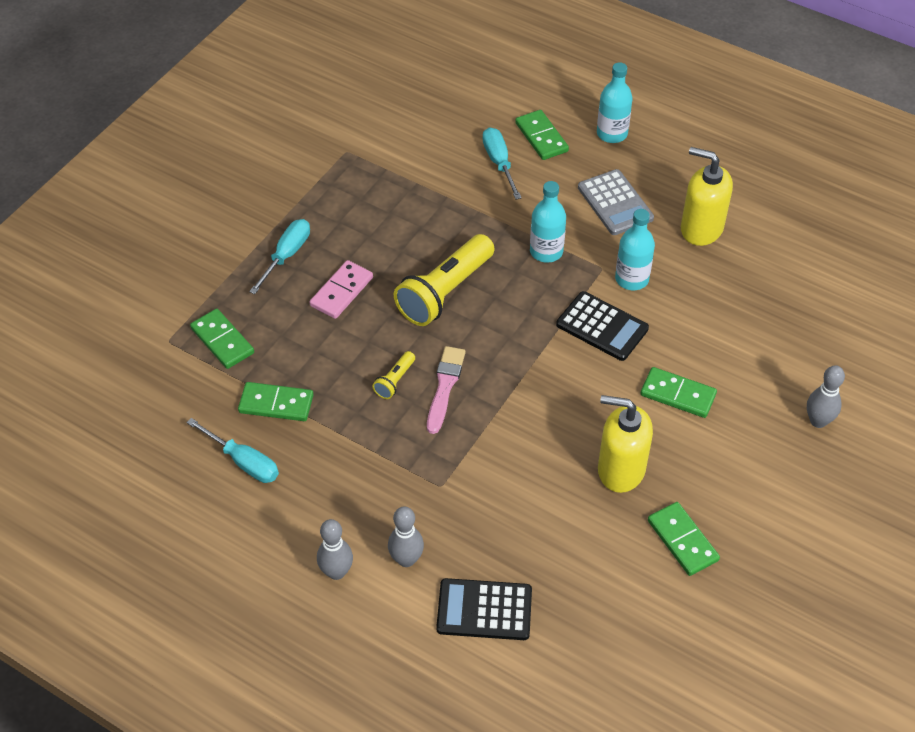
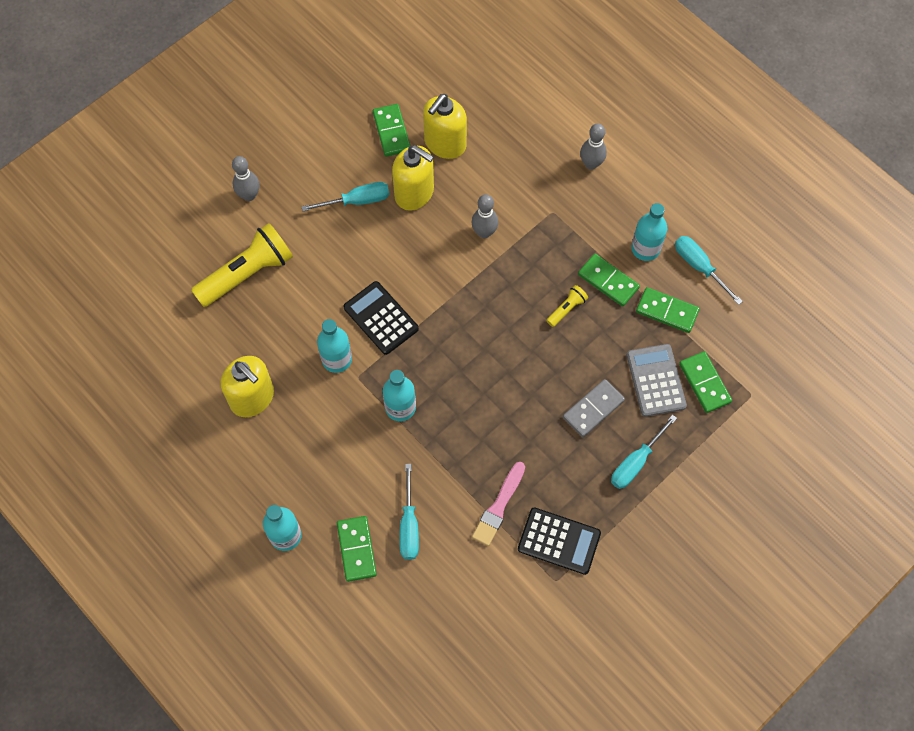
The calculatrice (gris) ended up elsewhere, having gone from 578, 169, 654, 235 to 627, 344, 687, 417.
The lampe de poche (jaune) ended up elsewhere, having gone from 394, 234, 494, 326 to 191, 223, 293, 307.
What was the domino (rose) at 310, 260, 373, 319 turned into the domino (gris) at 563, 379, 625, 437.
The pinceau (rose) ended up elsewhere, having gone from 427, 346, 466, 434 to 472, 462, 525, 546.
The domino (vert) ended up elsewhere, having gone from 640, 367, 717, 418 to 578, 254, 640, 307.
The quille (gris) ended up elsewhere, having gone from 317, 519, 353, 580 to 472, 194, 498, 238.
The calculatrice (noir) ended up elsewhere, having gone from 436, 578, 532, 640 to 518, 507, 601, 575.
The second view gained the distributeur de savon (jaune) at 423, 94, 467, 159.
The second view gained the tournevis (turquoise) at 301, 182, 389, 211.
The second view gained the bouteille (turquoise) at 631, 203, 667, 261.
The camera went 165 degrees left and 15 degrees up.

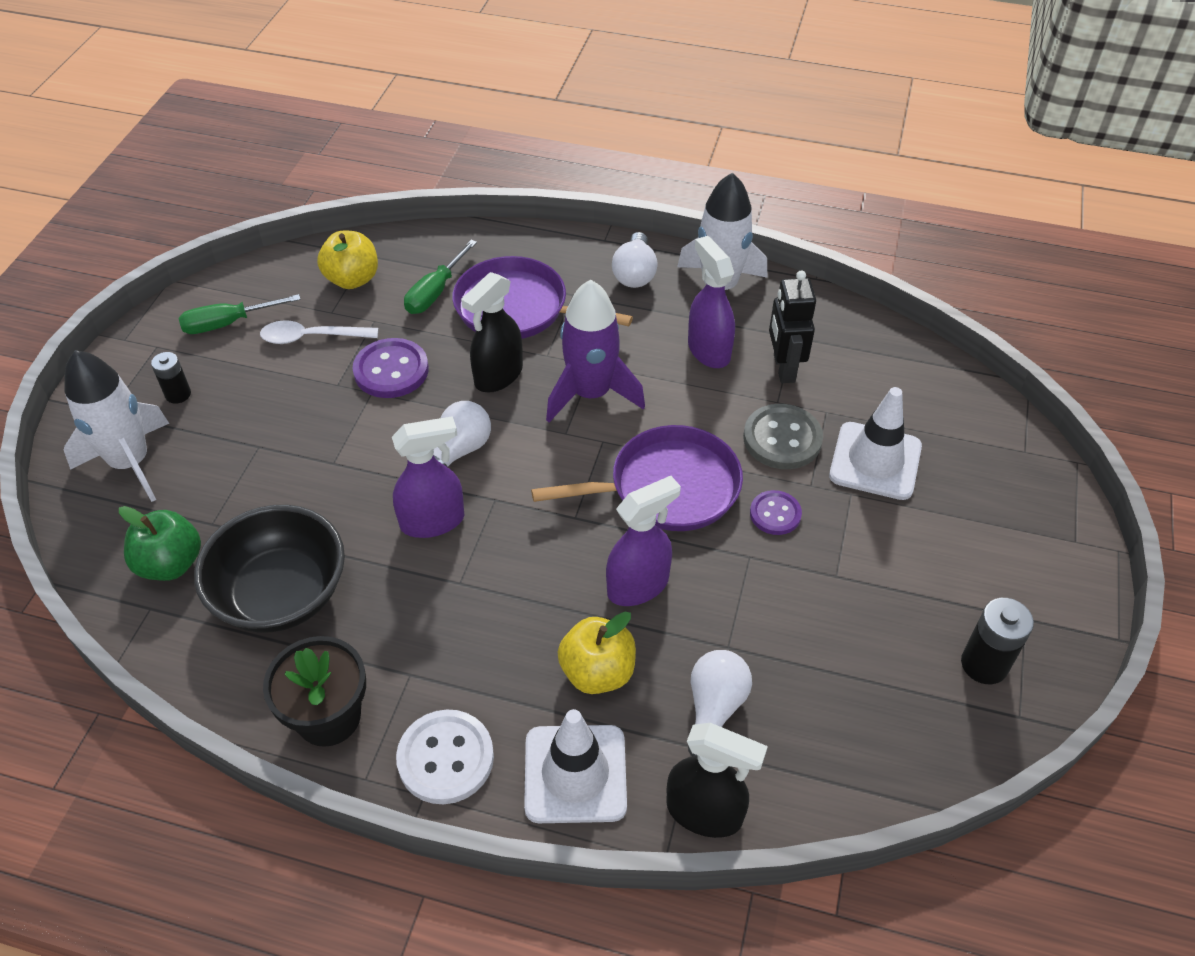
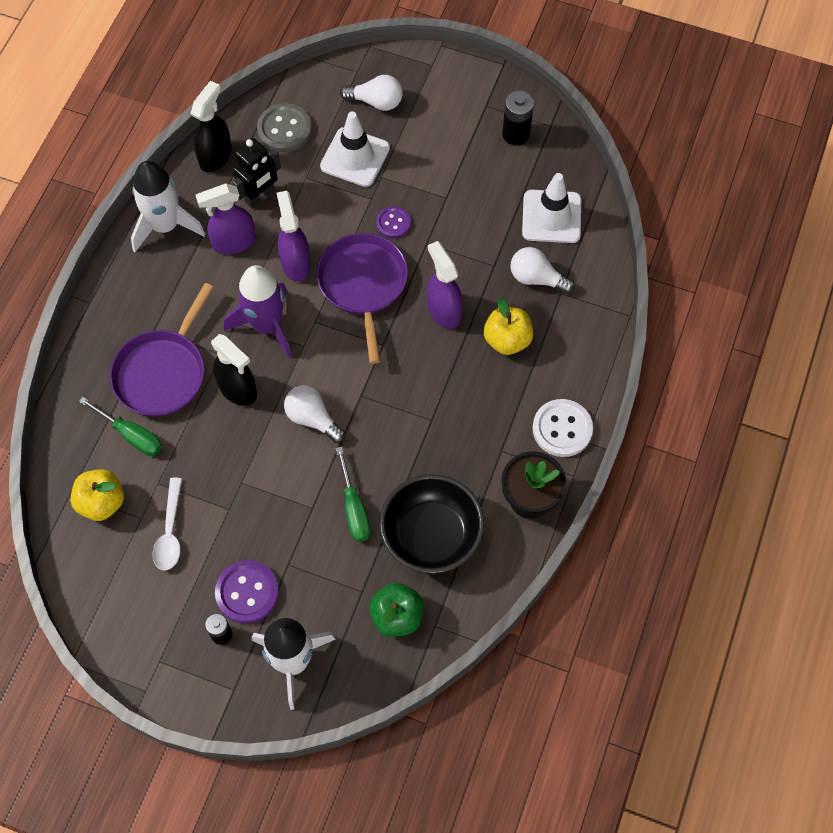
The ampoule (blanc) ended up elsewhere, having gone from 612, 232, 658, 288 to 340, 75, 403, 111.
The robot (noir) at 769, 270, 816, 383 ended up facing another way, 45 degrees counterclockwise from before.
The tournevis (vert) ended up elsewhere, having gone from 179, 294, 301, 334 to 336, 447, 370, 542.
The bouton (violet) ended up elsewhere, having gone from 352, 338, 429, 398 to 215, 560, 279, 624.
The bouton (gris) ended up elsewhere, having gone from 743, 404, 823, 469 to 257, 103, 312, 152.
The vaporisateur (violet) ended up elsewhere, having gone from 392, 416, 464, 538 to 277, 191, 311, 282.
The cône de chantier (blanc) ended up elsewhere, having gone from 524, 709, 627, 823 to 522, 173, 581, 243.
The vaporisateur (noir) ended up elsewhere, having gone from 666, 723, 768, 838 to 191, 81, 232, 172.
The camera went 85 degrees left and 15 degrees up.

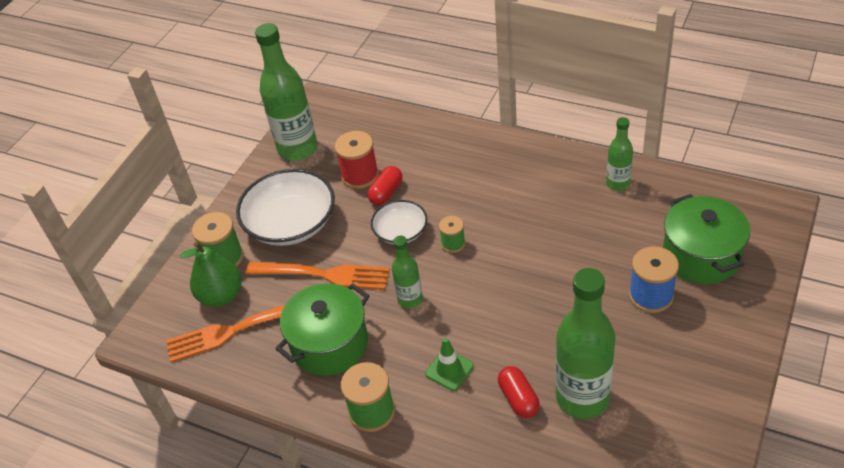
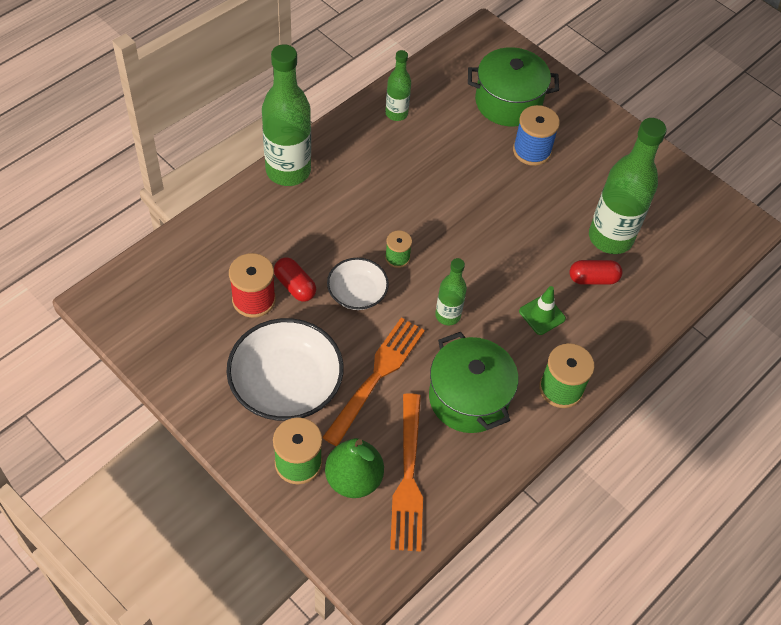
The bouteille (vert) ended up elsewhere, having gone from 255, 23, 318, 161 to 262, 44, 311, 186.
The camera went 80 degrees left and 10 degrees up.

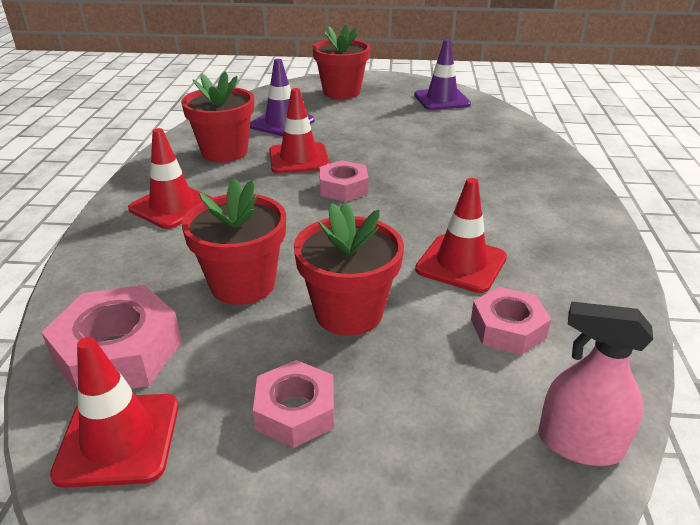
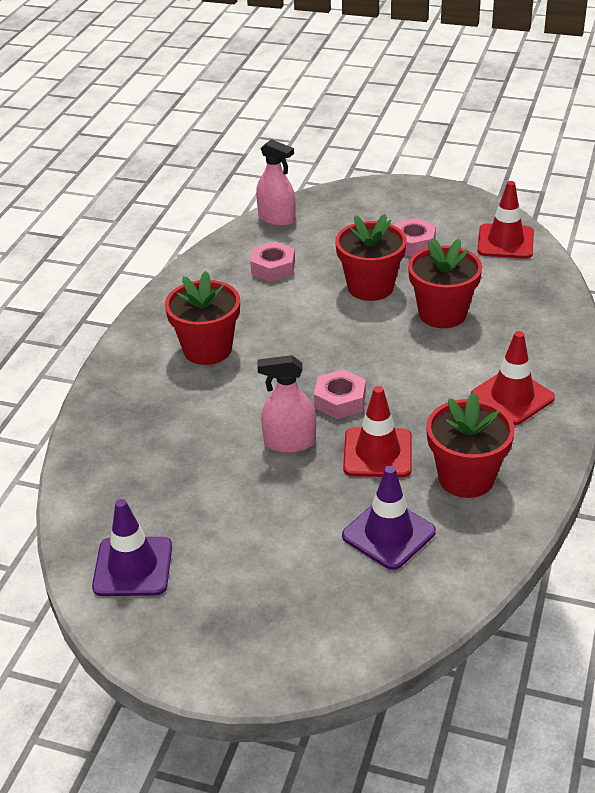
The pot de fleurs (rouge) ended up elsewhere, having gone from 312, 24, 370, 99 to 165, 271, 240, 365.
The second view lost the cône de chantier (rouge) at 415, 178, 507, 293.
The second view lost the écrou (rose) at 41, 285, 182, 392.
The second view gained the vaporisateur (rose) at 257, 355, 316, 453.
The camera went 165 degrees left and 5 degrees up.

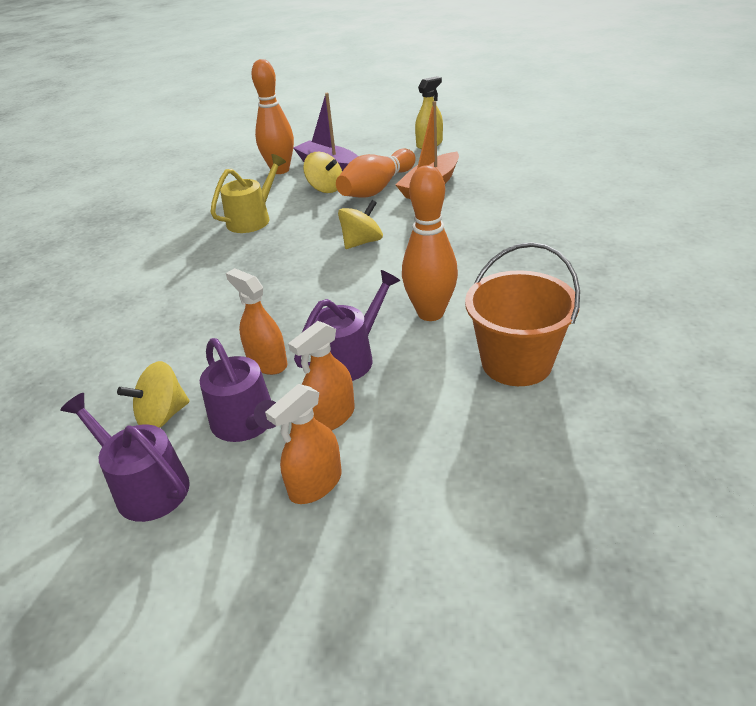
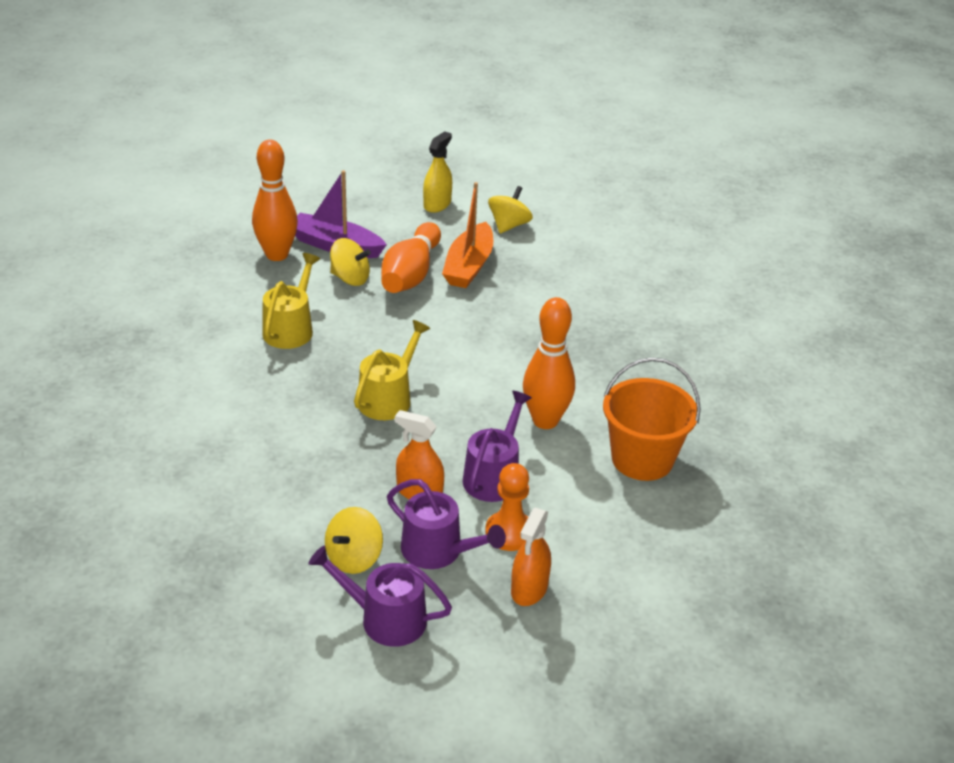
The toupie (jaune) ended up elsewhere, having gone from 338, 200, 383, 249 to 488, 186, 533, 233.
Where the vaporisateur (orange) stood at 288, 321, 355, 431, the pion (orange) came to stand at 485, 463, 529, 551.
The second view gained the arrosoir (jaune) at 354, 320, 430, 420.
The camera went 25 degrees left and 0 degrees up.

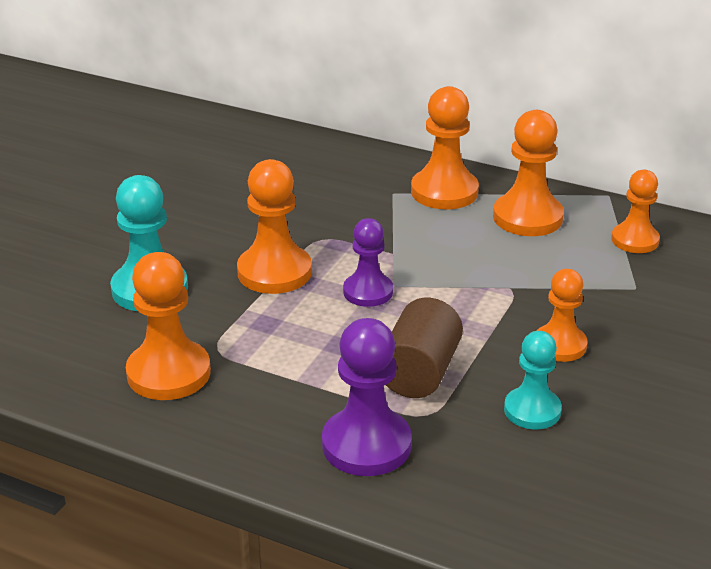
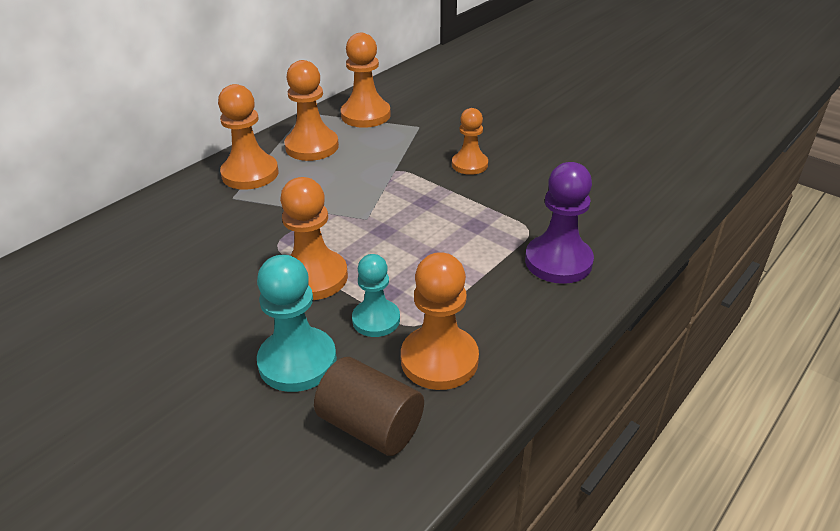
The size of the pion (orange) at 611, 170, 660, 253 changed by a factor of 1.53.
The second view lost the pion (violet) at 343, 218, 393, 307.
The cylindre (marron) ended up elsewhere, having gone from 386, 298, 463, 398 to 314, 357, 424, 456.
The pion (turquoise) ended up elsewhere, having gone from 504, 331, 562, 429 to 352, 254, 400, 337.
The camera went 75 degrees left and 5 degrees up.

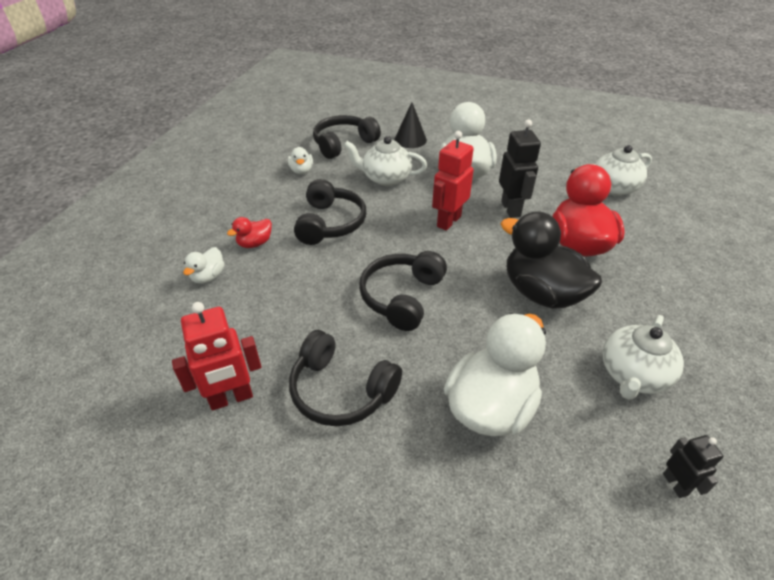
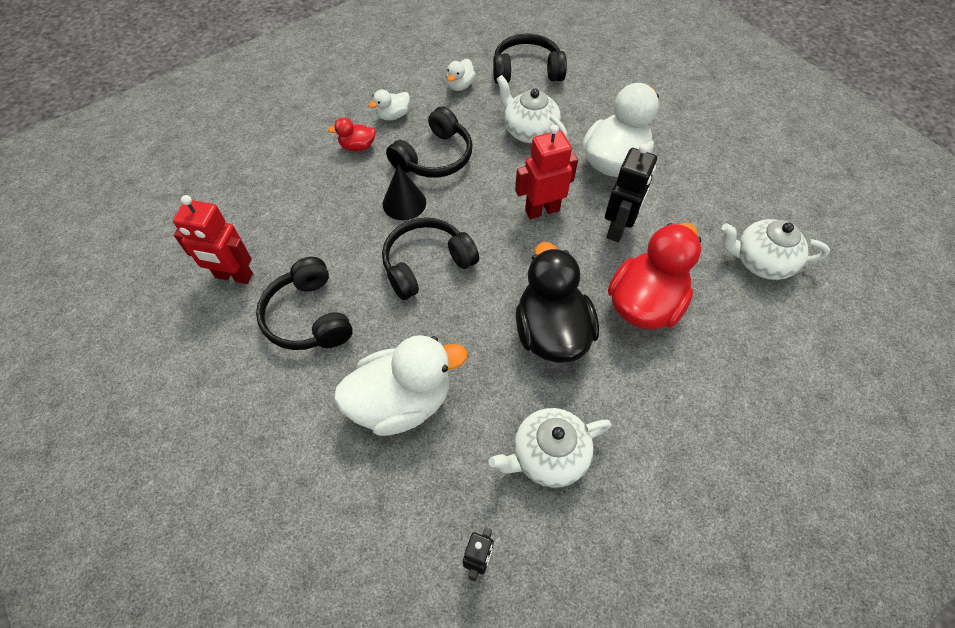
The cône (noir) ended up elsewhere, having gone from 394, 102, 427, 148 to 383, 164, 426, 220.
The canard (blanc) ended up elsewhere, having gone from 183, 247, 224, 284 to 368, 89, 410, 121.
The camera went 35 degrees right and 15 degrees up.

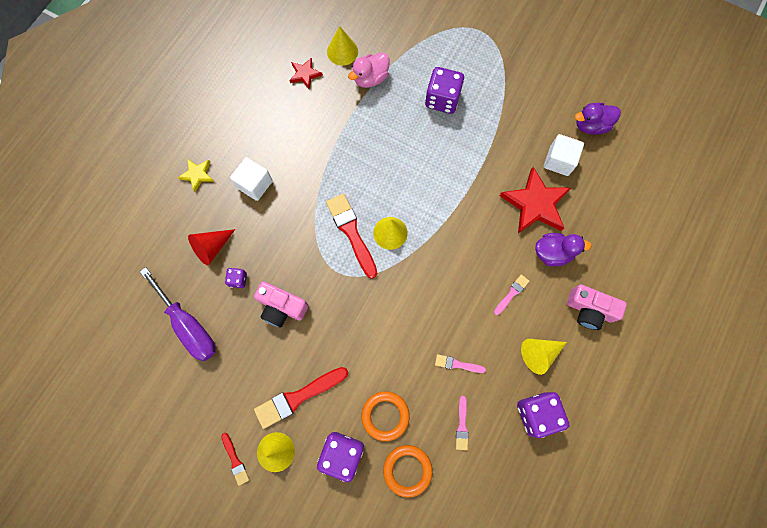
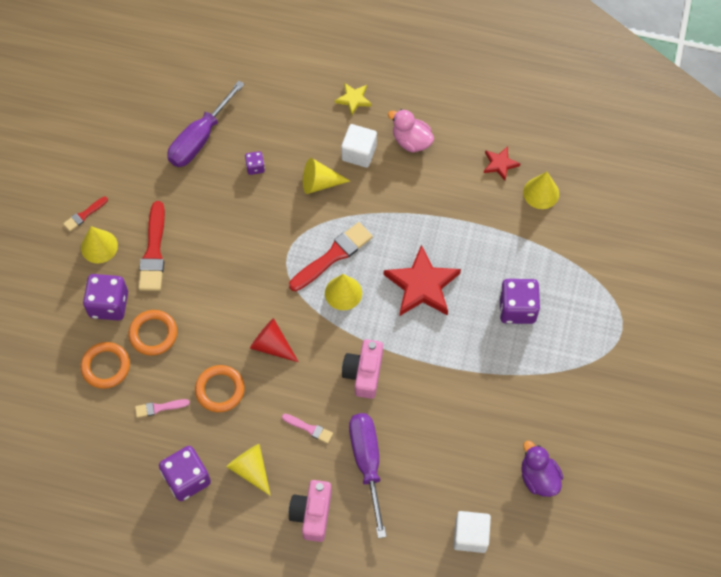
The canard (rose) ended up elsewhere, having gone from 348, 52, 389, 88 to 388, 109, 434, 153.
The cube (blanc) ended up elsewhere, having gone from 544, 134, 584, 176 to 454, 511, 491, 553.
The étoile (rouge) ended up elsewhere, having gone from 500, 167, 571, 234 to 384, 245, 461, 316.
The cône (rouge) ended up elsewhere, having gone from 188, 229, 235, 265 to 250, 318, 299, 362.
Where the canard (violet) stood at 535, 233, 592, 266, the tournevis (violet) came to stand at 349, 413, 386, 538.
The appareil photo (rose) ended up elsewhere, having gone from 254, 281, 309, 328 to 342, 339, 383, 399.
Where the pinceau (rose) stood at 435, 354, 486, 373, the anneau (orange) came to stand at 195, 365, 245, 412.
The pinceau (rouge) at 254, 367, 348, 429 ended up facing another way, 135 degrees counterclockwise from before.
The second view gained the cône (jaune) at 303, 158, 350, 194.
The camera went 75 degrees right and 10 degrees down.

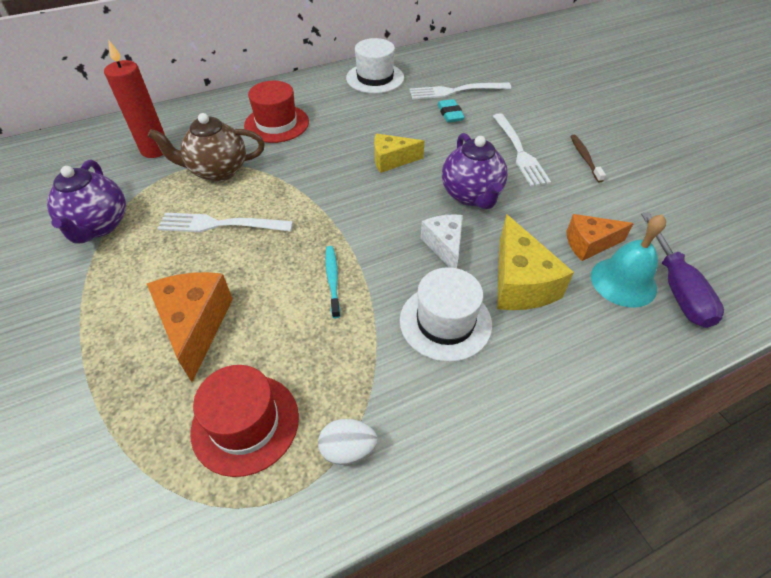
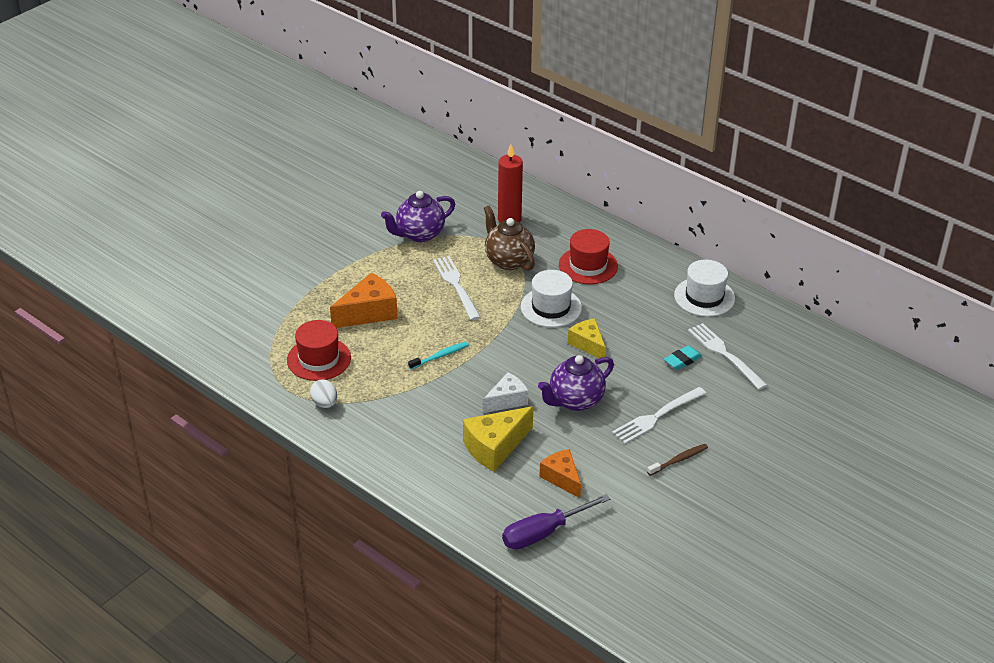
The second view lost the cloche (turquoise) at 591, 214, 666, 308.
The chapeau (blanc) ended up elsewhere, having gone from 400, 267, 492, 362 to 521, 270, 582, 328.
The camera went 65 degrees right and 10 degrees down.

